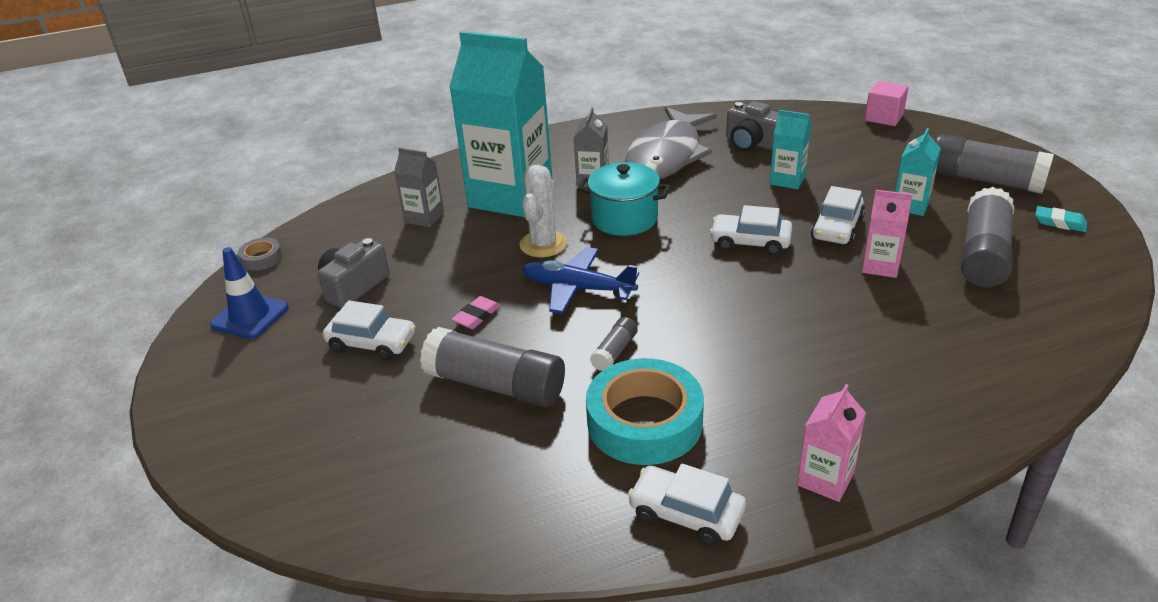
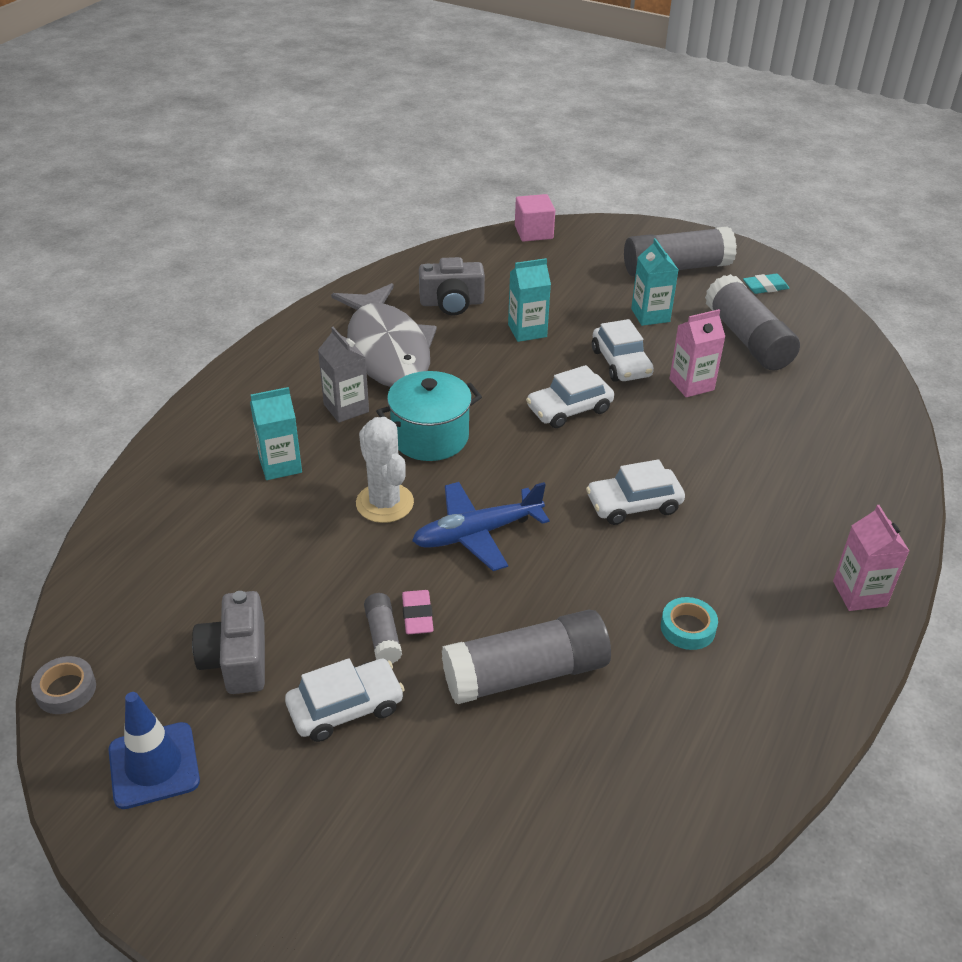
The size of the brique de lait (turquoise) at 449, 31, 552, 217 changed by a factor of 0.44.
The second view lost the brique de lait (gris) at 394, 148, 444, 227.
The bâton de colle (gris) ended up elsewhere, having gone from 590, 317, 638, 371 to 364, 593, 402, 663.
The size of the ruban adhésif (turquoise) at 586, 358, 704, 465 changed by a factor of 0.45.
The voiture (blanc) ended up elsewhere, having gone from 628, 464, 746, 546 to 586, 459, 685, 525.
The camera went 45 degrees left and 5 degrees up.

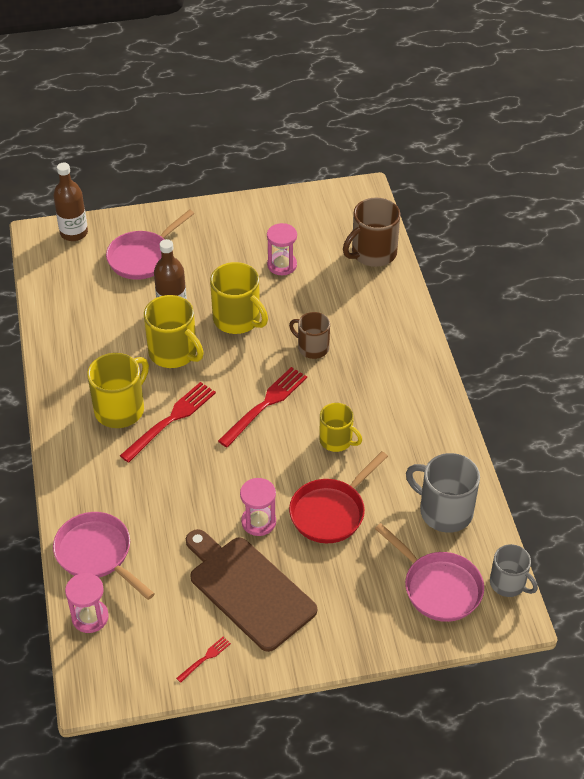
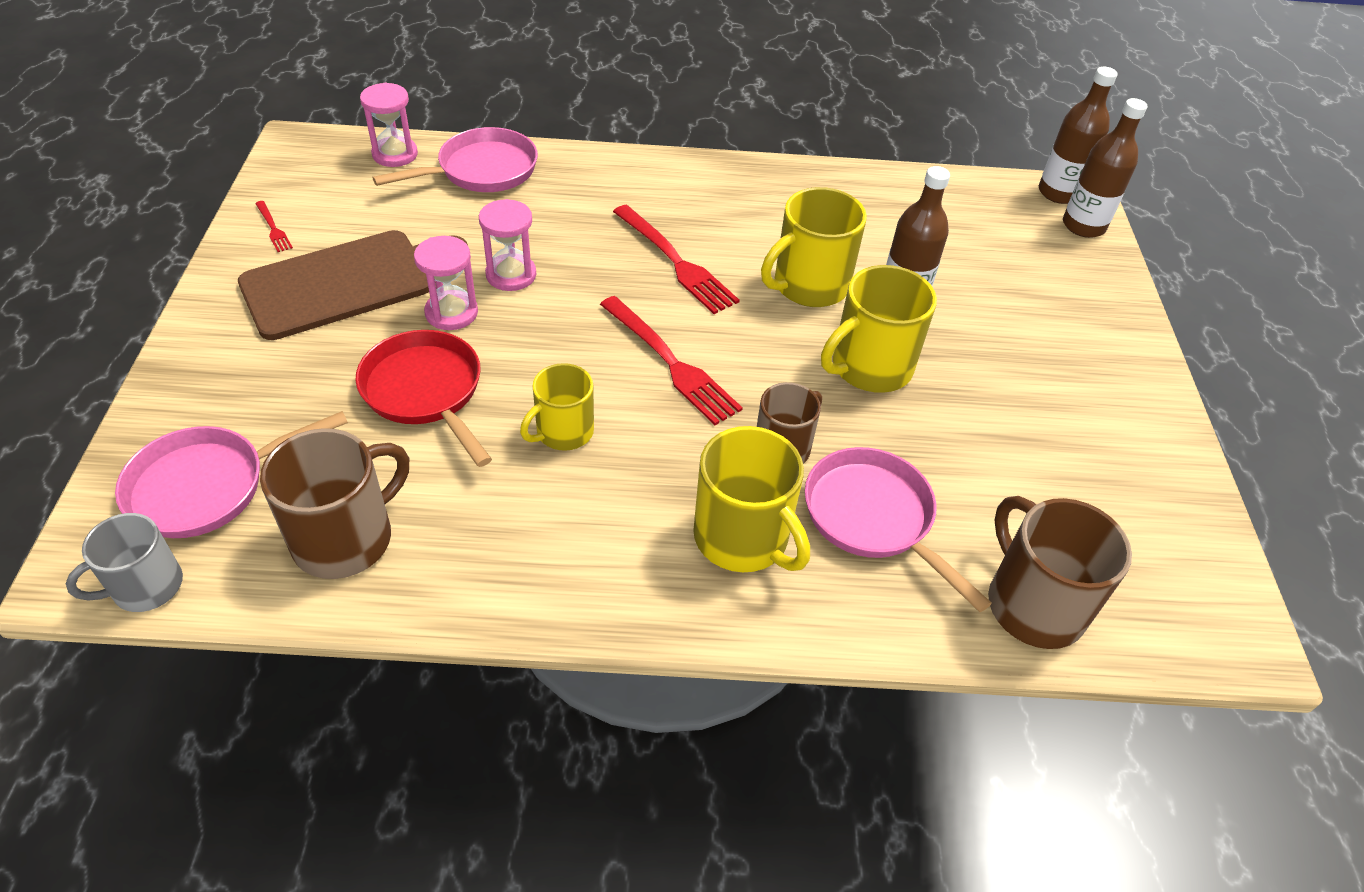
The poêle (rose) ended up elsewhere, having gone from 106, 209, 194, 280 to 805, 447, 992, 612.
The sablier (rose) ended up elsewhere, having gone from 267, 223, 297, 275 to 479, 199, 536, 291.
The tasse (jaune) ended up elsewhere, having gone from 87, 353, 149, 428 to 693, 426, 810, 572.
What was the tasse (gris) at 406, 453, 480, 533 turned into the tasse (marron) at 260, 428, 409, 579.
The second view gained the bouteille (marron) at 1039, 67, 1117, 204.
The camera went 100 degrees right and 0 degrees up.

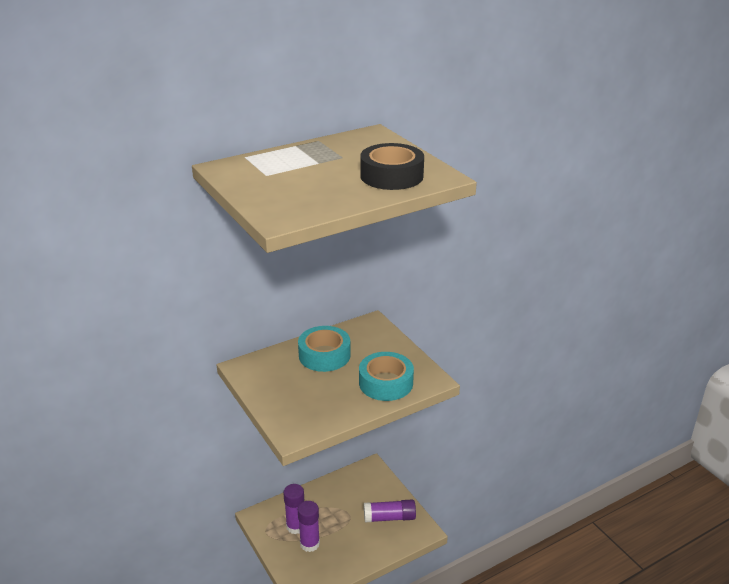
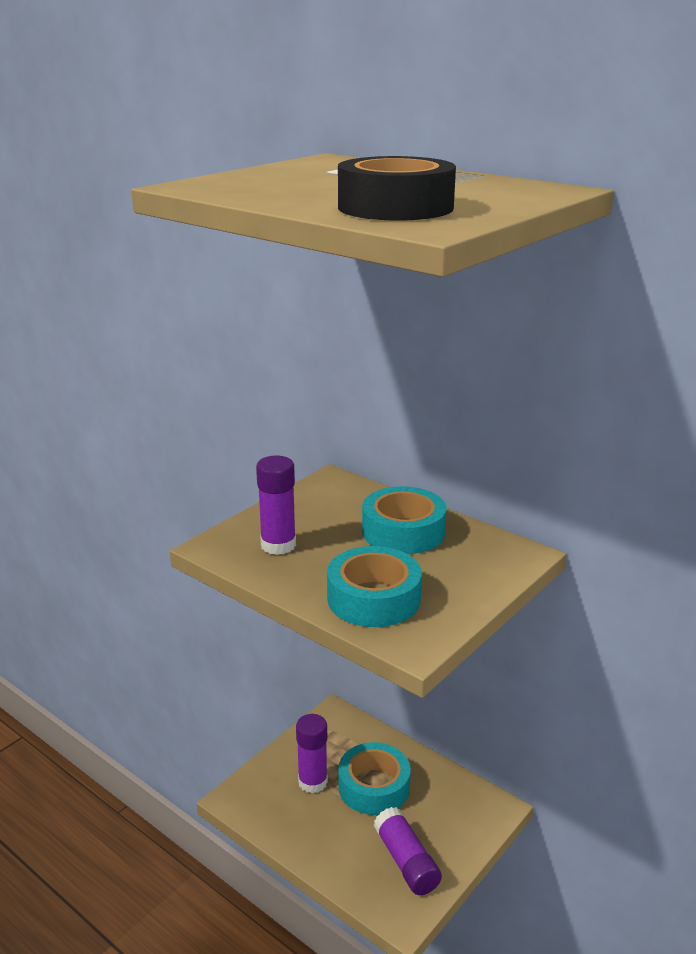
The bâton de colle (violet) ended up elsewhere, having gone from 283, 484, 304, 534 to 256, 456, 296, 555.
The second view gained the ruban adhésif (turquoise) at 338, 742, 411, 815.
The camera went 70 degrees right and 5 degrees down.

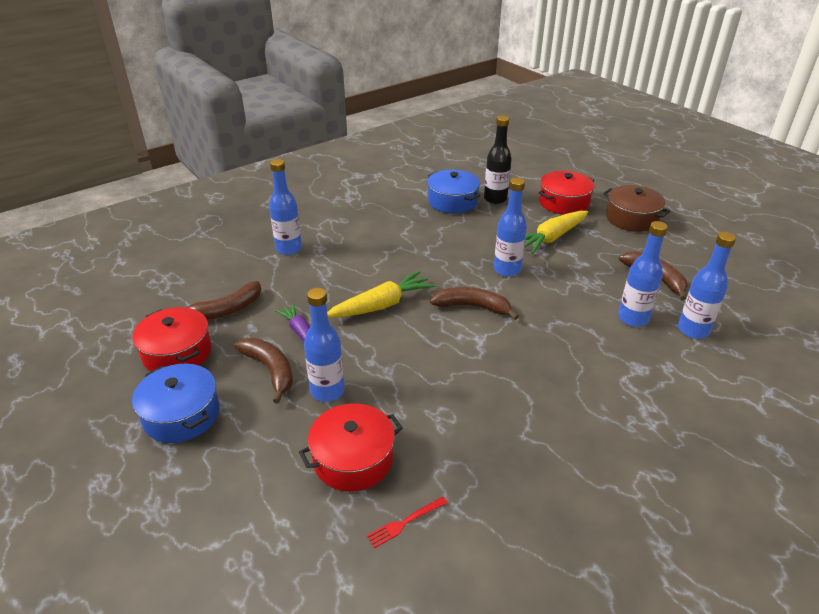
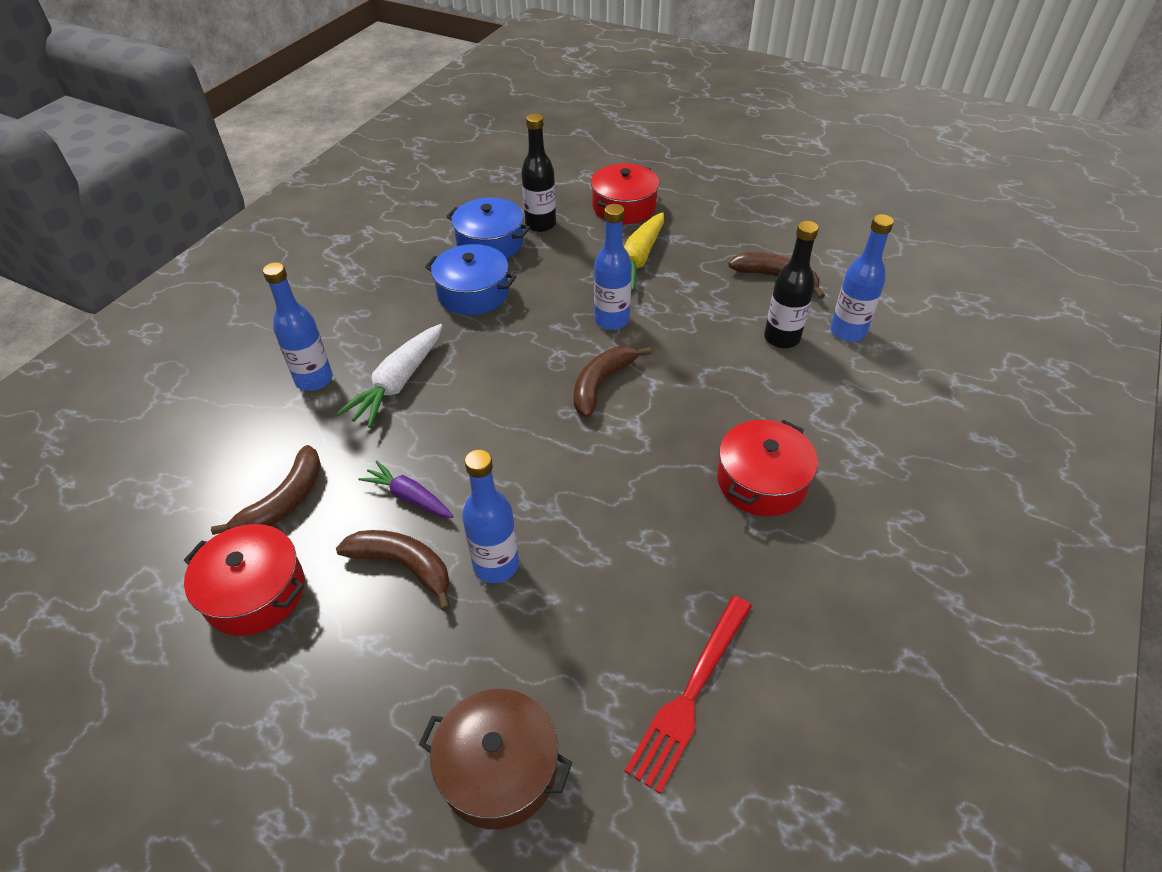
The marmite (marron) ended up elsewhere, having gone from 603, 185, 670, 232 to 419, 689, 572, 829.
What was the bouteille (bleu) at 618, 221, 668, 327 turned into the bouteille (noir) at 764, 221, 819, 348.
The second view lost the carotte (jaune) at 327, 271, 436, 318.
The banane (marron) at 430, 287, 519, 320 ended up facing another way, 45 degrees counterclockwise from before.
The marmite (bleu) ended up elsewhere, having gone from 132, 364, 220, 443 to 425, 244, 516, 315.
The marmite (rouge) ended up elsewhere, having gone from 299, 404, 403, 491 to 717, 420, 818, 516.
The size of the fourchette (rouge) at 367, 497, 448, 548 changed by a factor of 2.00.
The second view gained the carotte (blanc) at 336, 324, 442, 428.
The camera went 25 degrees left and 10 degrees up.

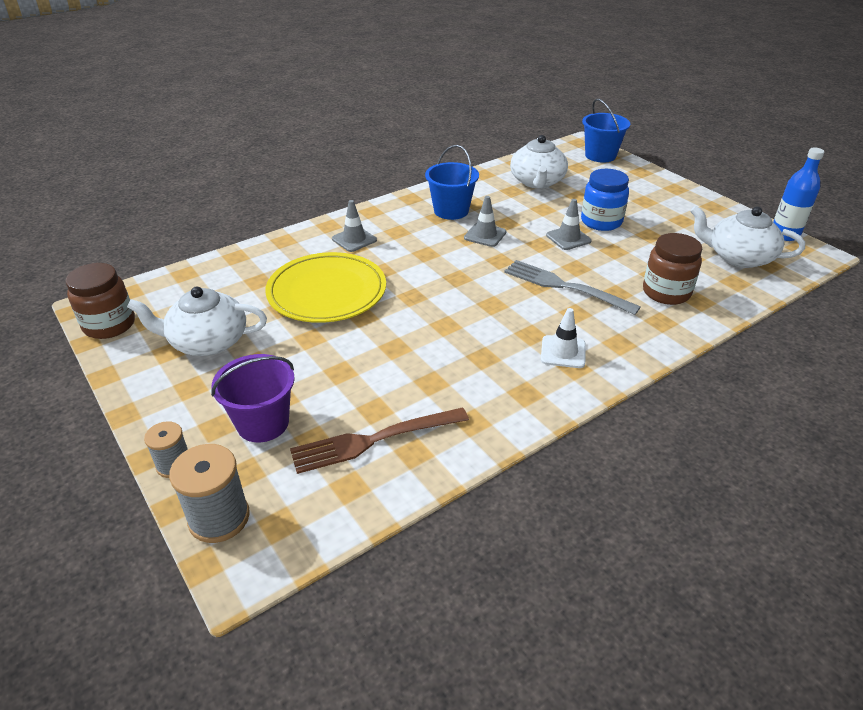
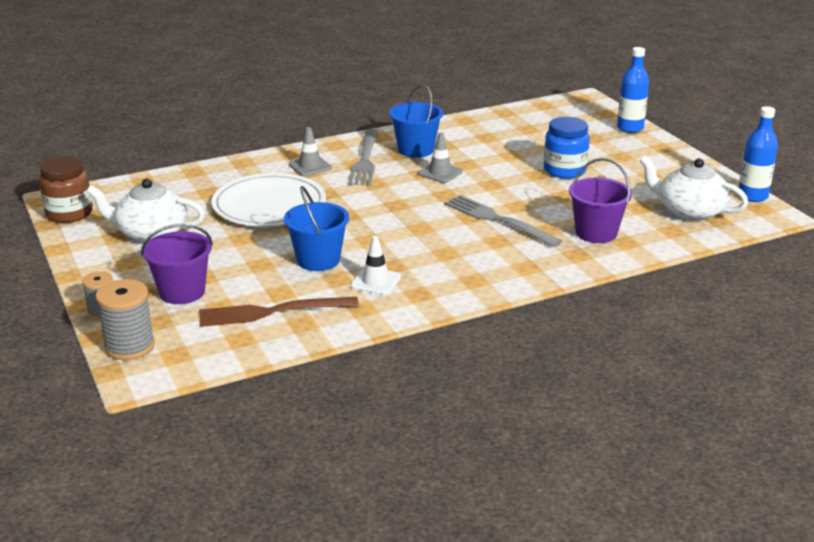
The seau (bleu) ended up elsewhere, having gone from 582, 98, 630, 162 to 284, 186, 349, 271.
The second view lost the théière (blanc) at 510, 135, 568, 189.
The second view lost the cône de chantier (gris) at 546, 199, 592, 250.
Where the bocal (marron) stood at 643, 233, 702, 305, the seau (violet) came to stand at 569, 158, 632, 243.
What was the assiette (jaune) at 265, 252, 386, 323 turned into the assiette (blanc) at 212, 173, 326, 226.
The cône de chantier (blanc) ended up elsewhere, having gone from 541, 308, 586, 368 to 350, 236, 401, 295.
The second view gained the bouteille (bleu) at 617, 47, 649, 133.
The second view gained the fourchette (gris) at 348, 129, 379, 186.
The camera went 10 degrees right and 10 degrees down.

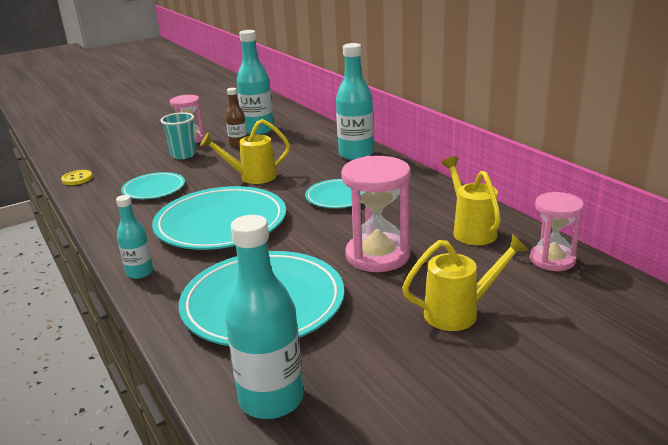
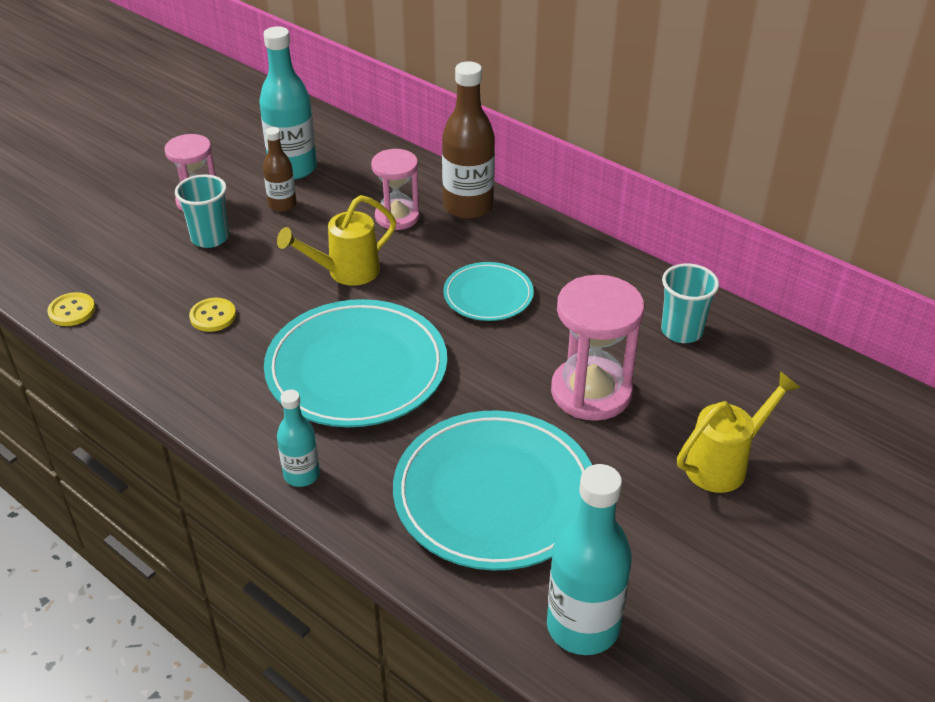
What was the bouteille (turquoise) at 336, 43, 374, 160 turned into the bouteille (marron) at 442, 61, 495, 219.
Where the arrosoir (jaune) stood at 442, 156, 501, 245, the gobelet (turquoise) came to stand at 661, 263, 719, 343.
Where the assiette (turquoise) stood at 121, 172, 185, 199, the bouton (jaune) came to stand at 189, 298, 236, 332.
The sablier (rose) ended up elsewhere, having gone from 530, 192, 584, 271 to 371, 149, 420, 230.
The camera went 20 degrees left and 15 degrees up.

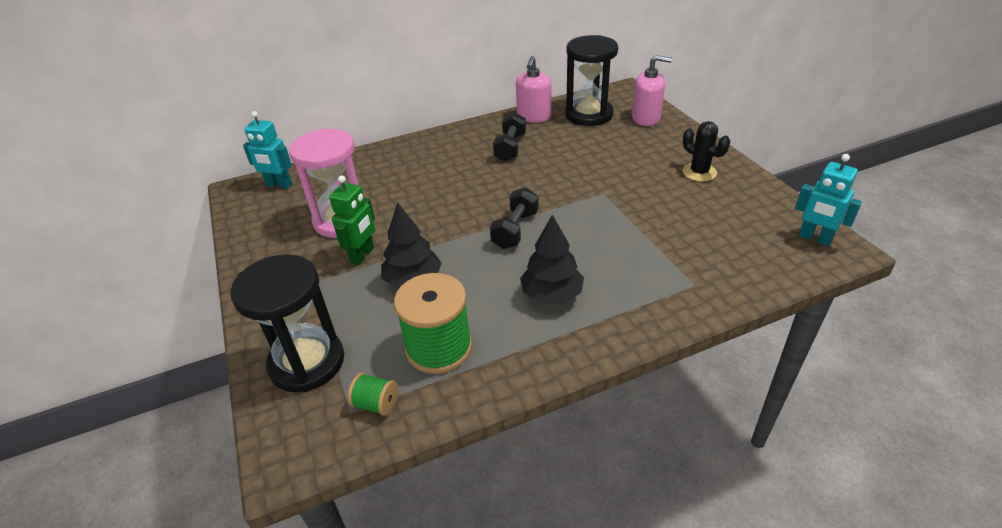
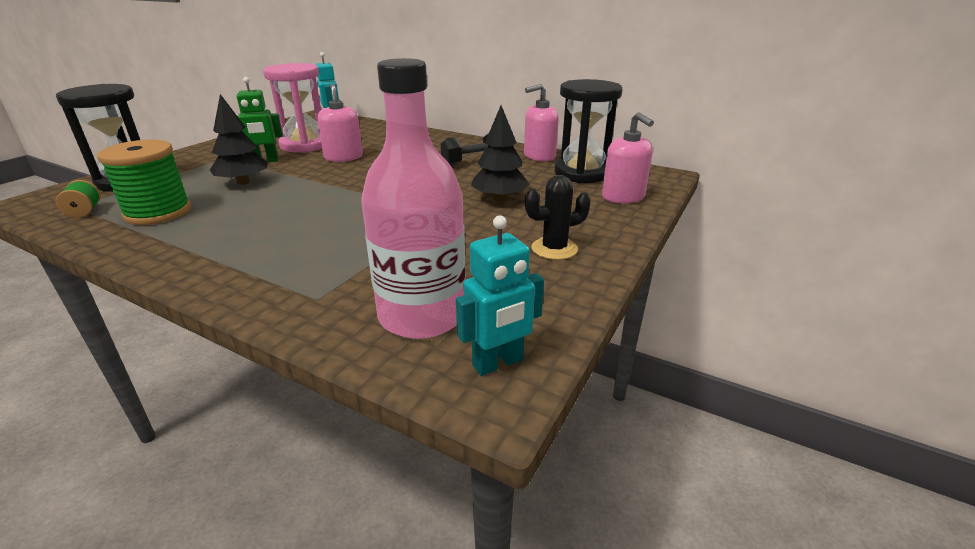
The cactus (noir) at 683, 121, 730, 182 ended up facing another way, 60 degrees clockwise from before.
The robot (turquoise) at 795, 154, 862, 246 ended up facing another way, 120 degrees counterclockwise from before.
The second view lost the haltère (noir) at 490, 187, 539, 249.
The arbre (noir) ended up elsewhere, having gone from 520, 215, 584, 303 to 471, 105, 529, 201.
The second view gained the bouteille (rose) at 361, 58, 466, 339.
The second view gained the distributeur de savon (rose) at 317, 84, 363, 162.
The camera went 50 degrees right and 10 degrees down.

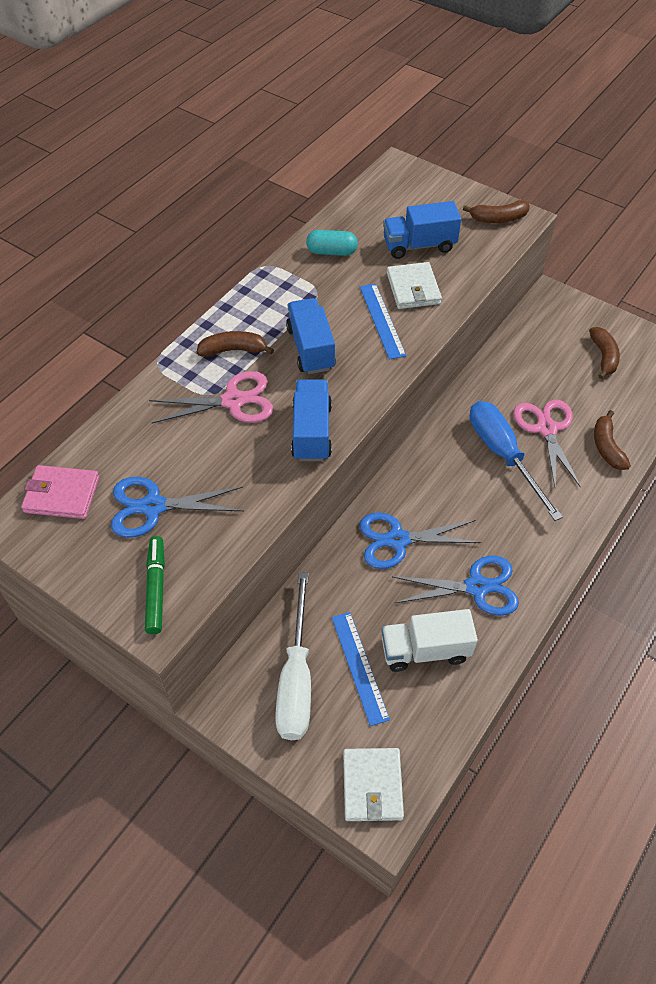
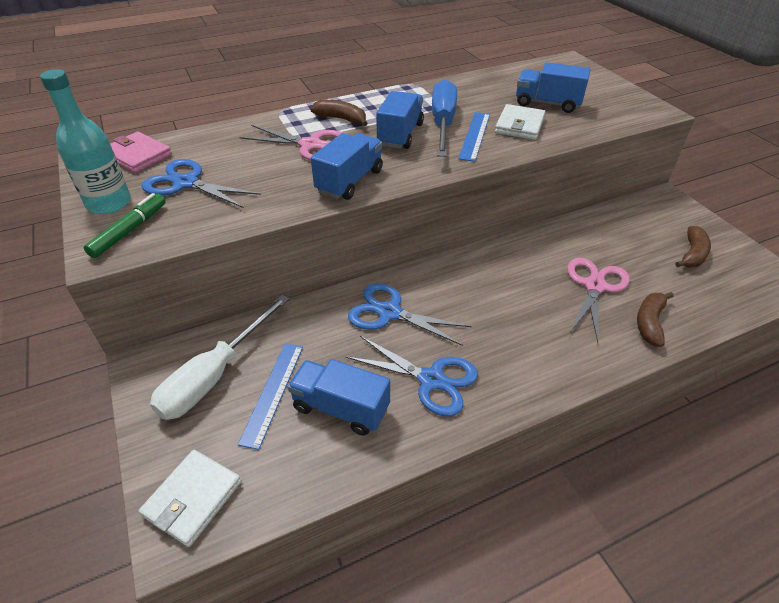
The second view lost the banane (marron) at 463, 200, 530, 223.
The second view lost the gélule (turquoise) at 306, 230, 358, 256.
The tournevis (bleu) ended up elsewhere, having gone from 470, 401, 563, 521 to 432, 79, 457, 157.
What was the camion (blanc) at 381, 609, 478, 672 turned into the camion (bleu) at 288, 359, 390, 436.
The second view gained the bouteille (turquoise) at 40, 69, 131, 214.
The camera went 30 degrees right and 10 degrees down.

